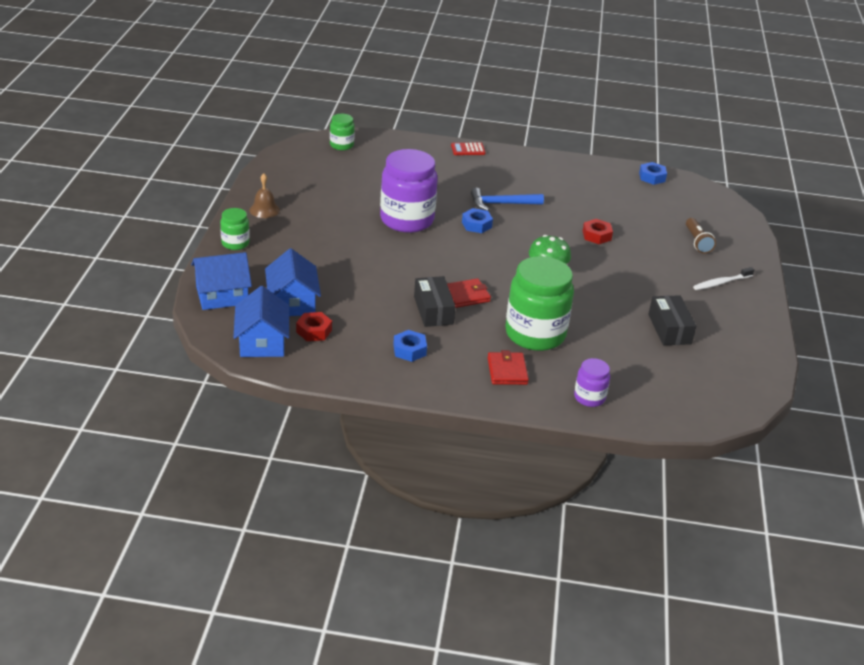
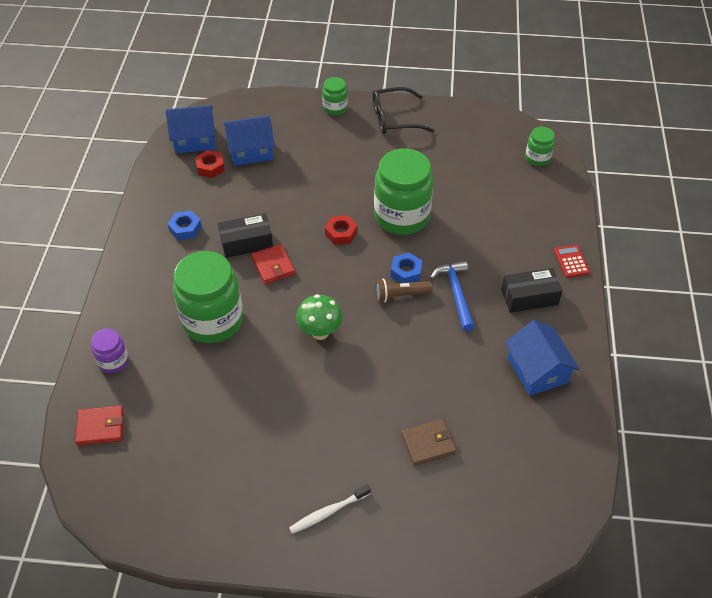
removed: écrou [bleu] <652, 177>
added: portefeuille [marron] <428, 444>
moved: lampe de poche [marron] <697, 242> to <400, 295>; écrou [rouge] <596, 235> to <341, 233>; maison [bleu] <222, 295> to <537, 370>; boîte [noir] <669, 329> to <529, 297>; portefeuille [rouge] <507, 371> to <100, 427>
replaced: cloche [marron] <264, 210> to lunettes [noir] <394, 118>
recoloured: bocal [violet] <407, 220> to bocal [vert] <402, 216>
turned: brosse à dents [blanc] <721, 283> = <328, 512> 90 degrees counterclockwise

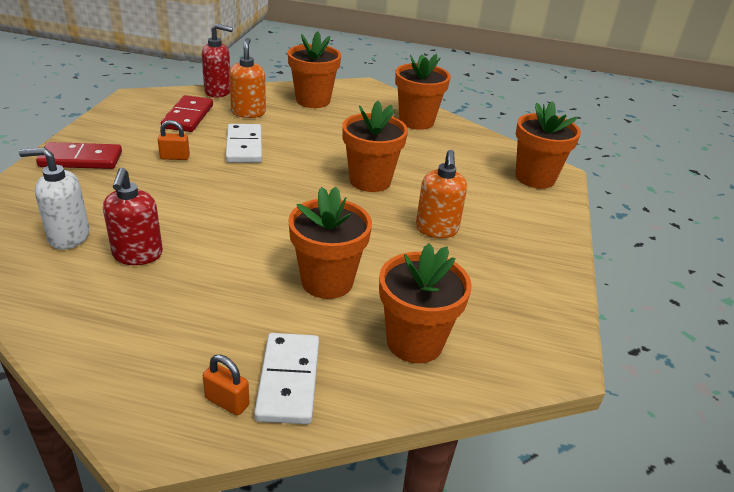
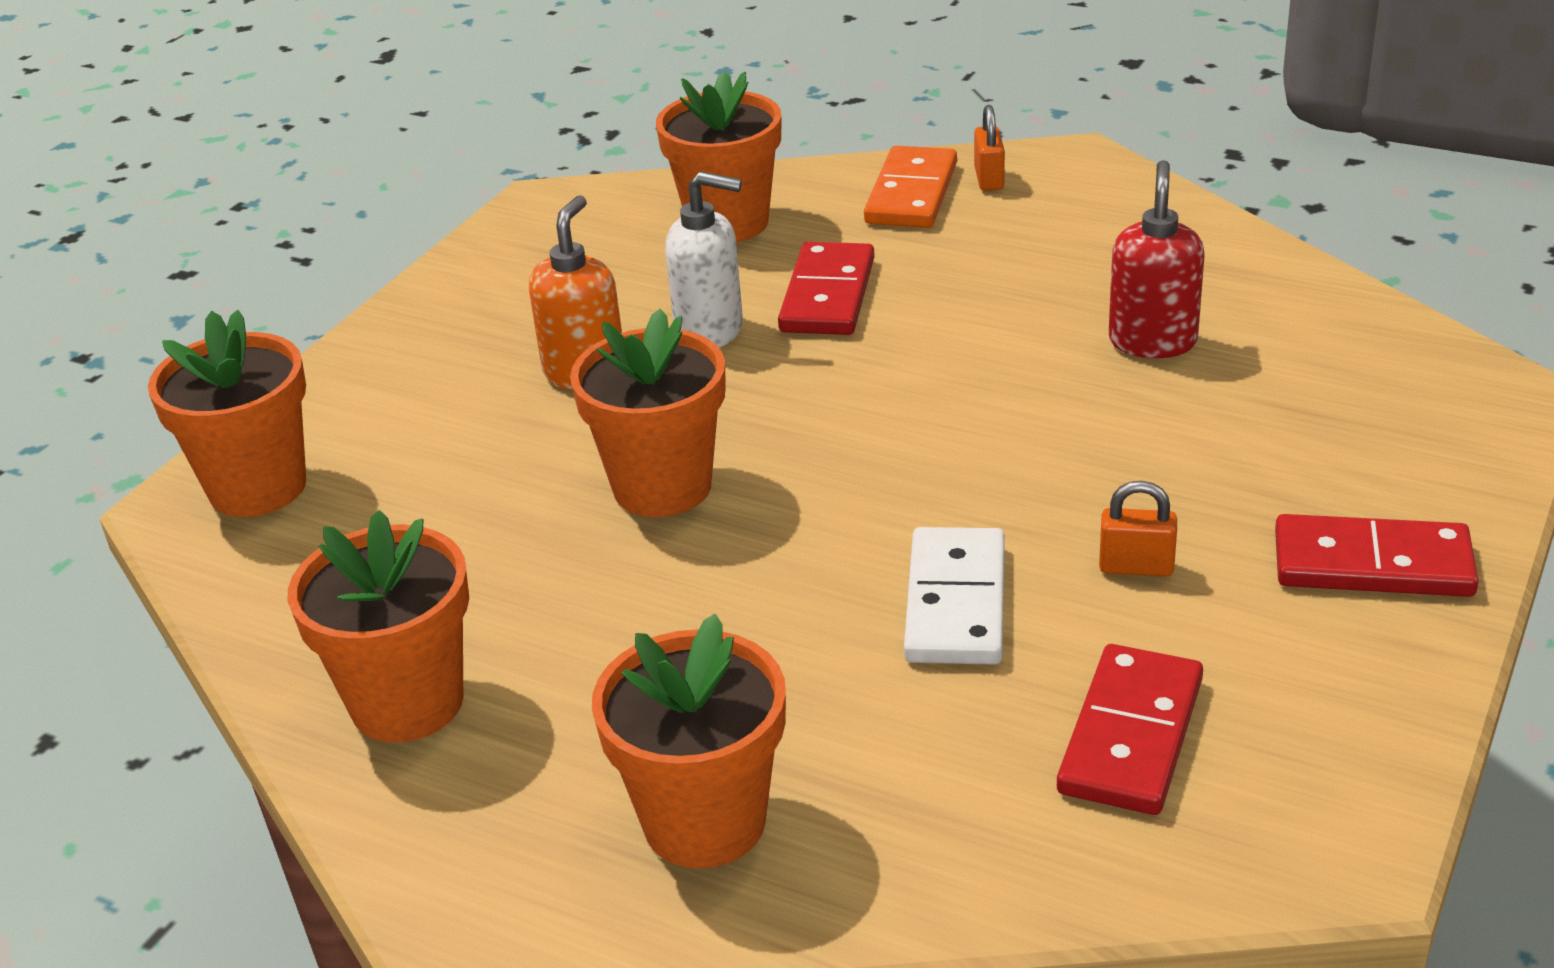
removed: distributeur de savon [rouge] <218, 92>; distributeur de savon [orange] <248, 112>
moved: distributeur de savon [blanc] <68, 237> to <710, 331>
replaced: pot de fleurs [orange] <327, 281> to domino [rouge] <828, 295>
recoloured: domino [blanc] <289, 380> to domino [orange] <911, 193>
turned: cadenas [orange] <227, 402> = <989, 179> 45 degrees clockwise

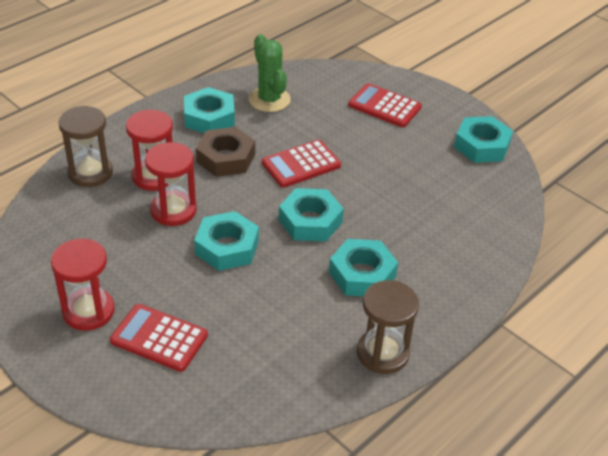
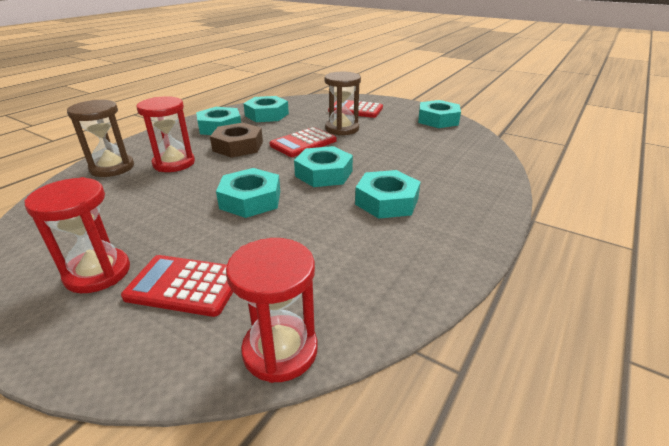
moved: sablier [rouge] <173, 210> to <280, 350>; sablier [marron] <382, 353> to <342, 129>
replaced: cactus [vert] <269, 100> to écrou [turquoise] <267, 115>

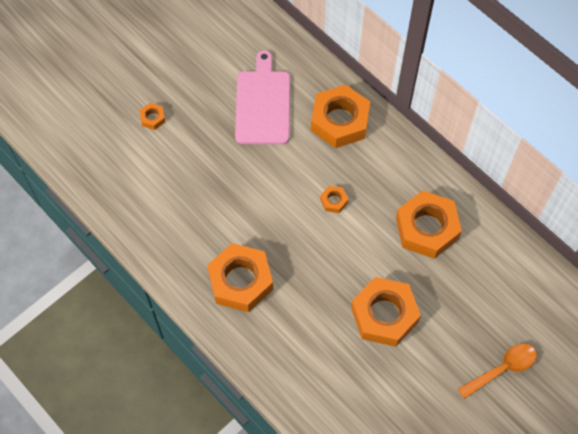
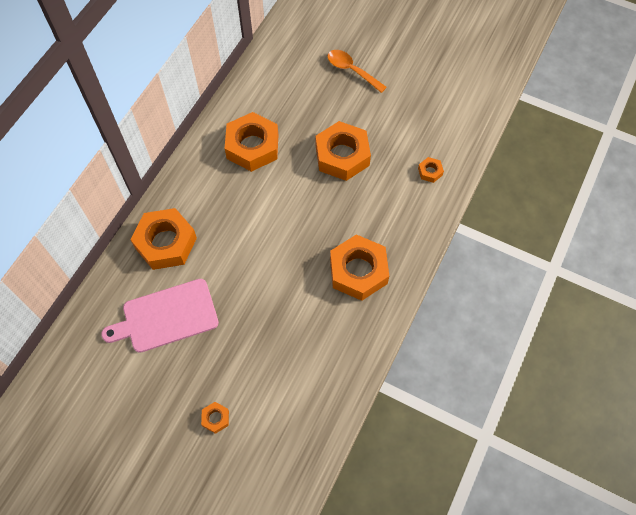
moved: écrou [orange] <334, 201> to <430, 172>

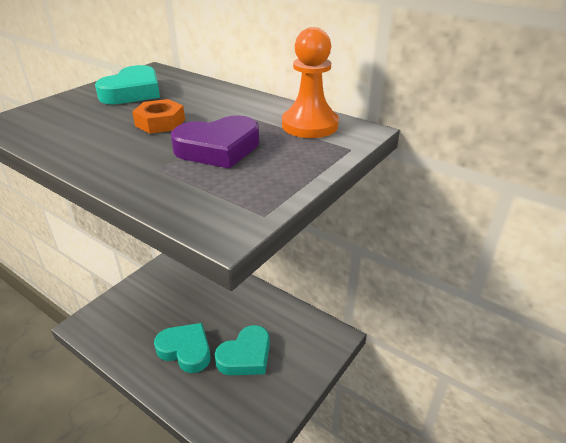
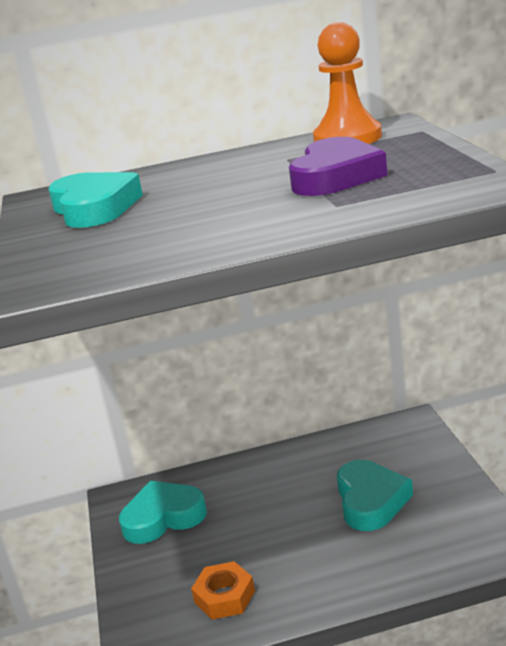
moved: écrou [orange] <160, 123> to <224, 596>; cœur [turquoise] <186, 350> to <163, 517>

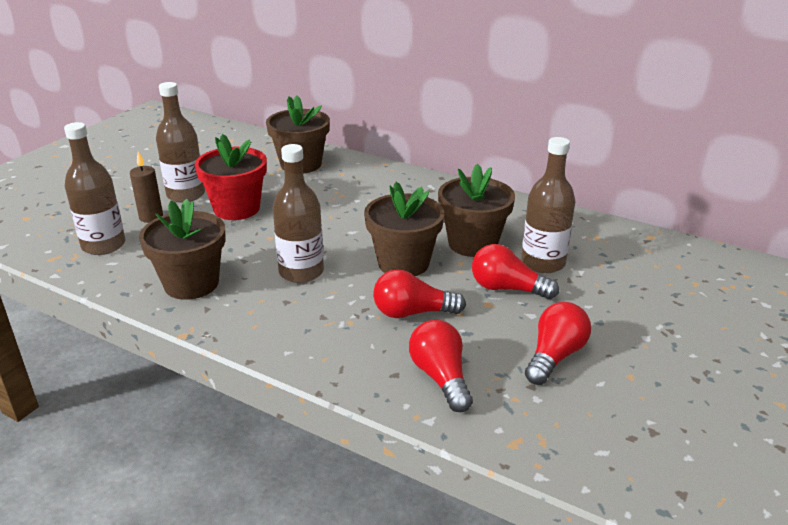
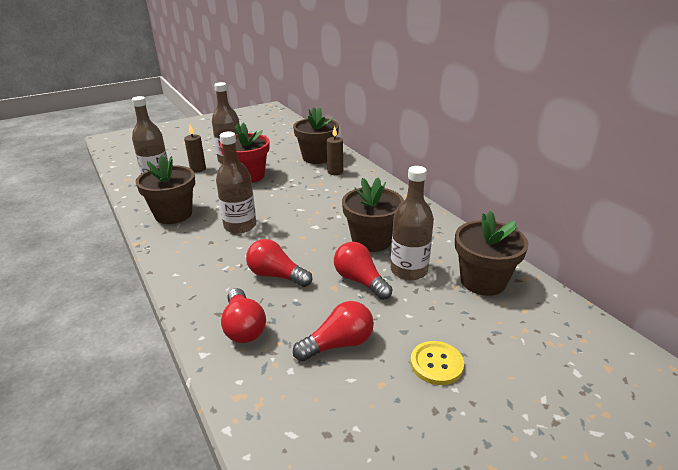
added: bougie [marron] <335, 172>; bouton [jaune] <436, 364>
moved: pot de fleurs [marron] <403, 263> to <483, 281>
turned: ampoule [rouge] <440, 377> = <243, 327> 150 degrees clockwise

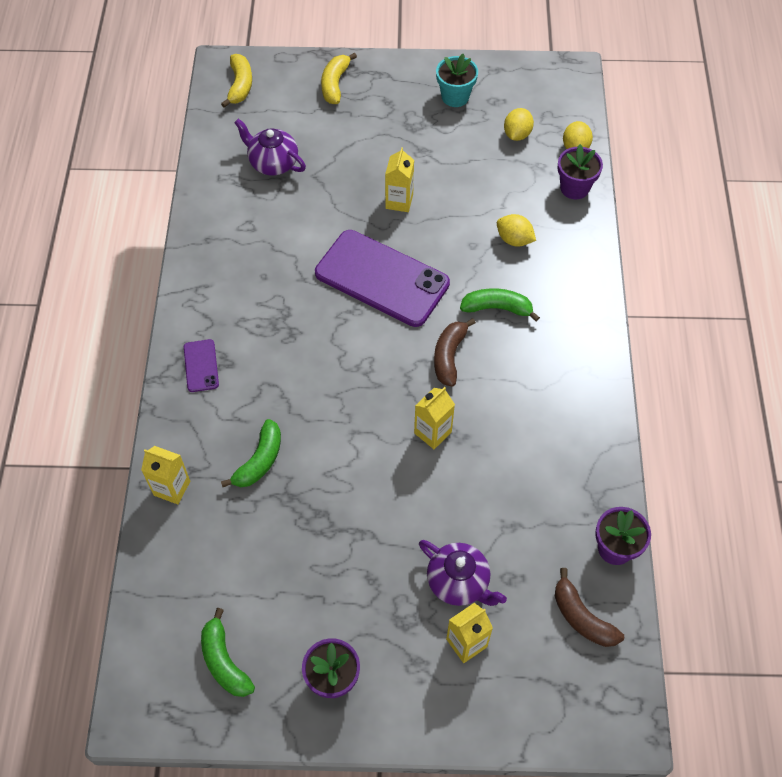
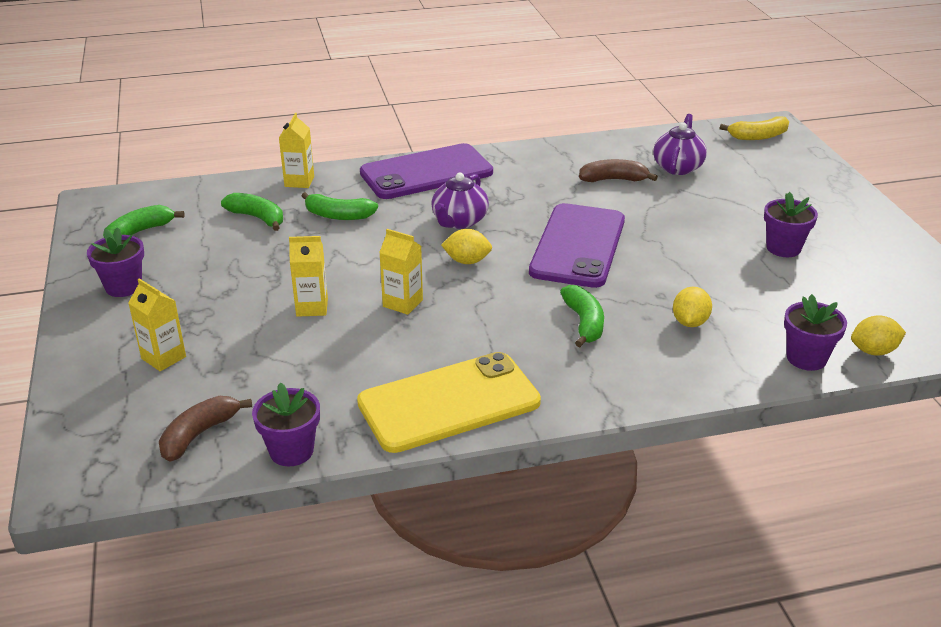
removed: banane [jaune] <335, 84>; pot de fleurs [turquoise] <455, 97>
added: pot de fleurs [violet] <783, 248>; banane [vert] <257, 218>; téléphone [jaune] <449, 402>
moved: citron [jaune] <517, 134> to <467, 261>; brique de lait [jaune] <399, 201> to <312, 307>; banane [marron] <449, 356> to <613, 180>; théière [violet] <459, 582> to <459, 221>
resized: téléphone [violet] <201, 366> = <426, 173> x2.30

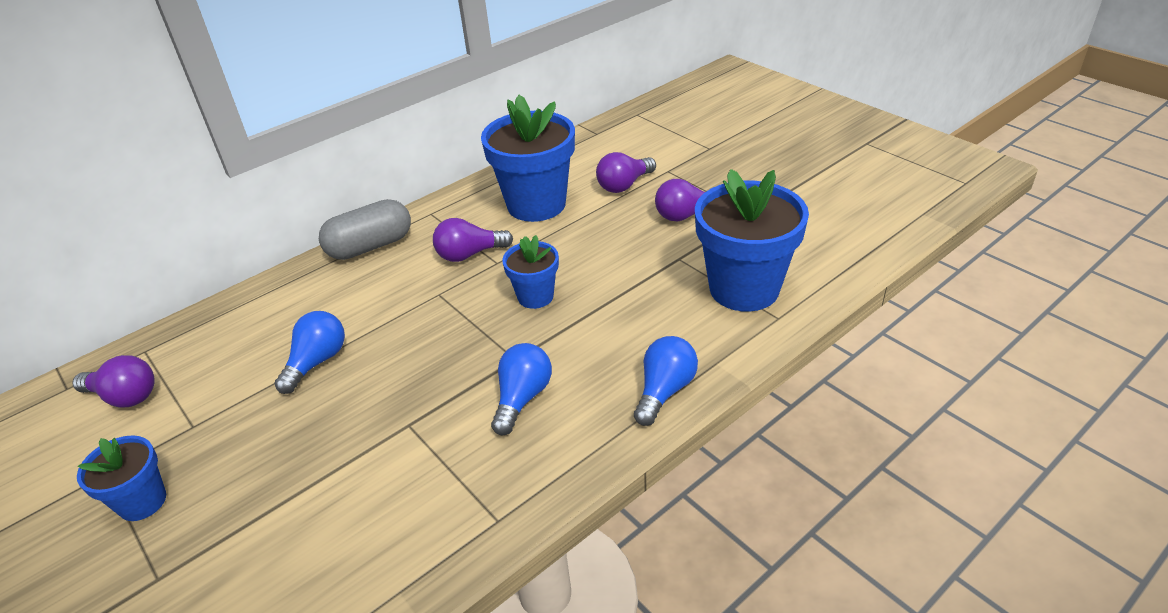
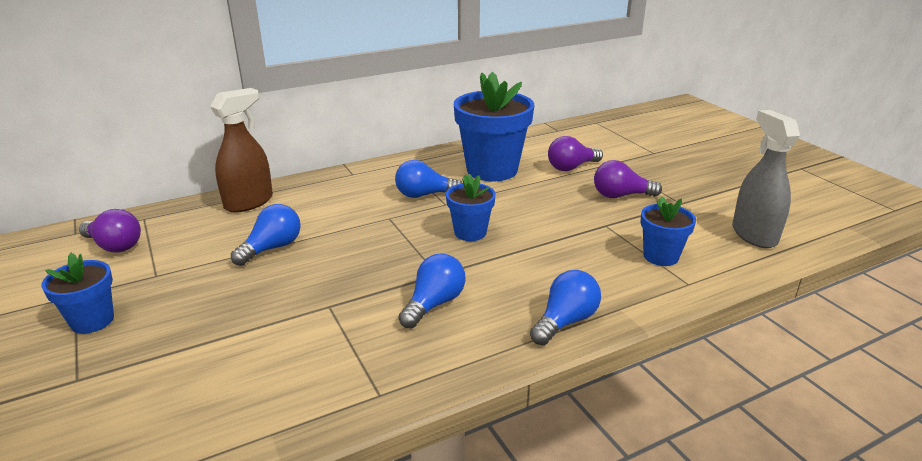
removed: gélule [gris] <370, 246>
added: vaporisateur [marron] <249, 202>; vaporisateur [gris] <754, 234>
recoloured: ampoule [violet] <469, 254> to ampoule [bleu] <424, 195>
resized: pot de fleurs [bleu] <744, 289> = <660, 256> x0.53

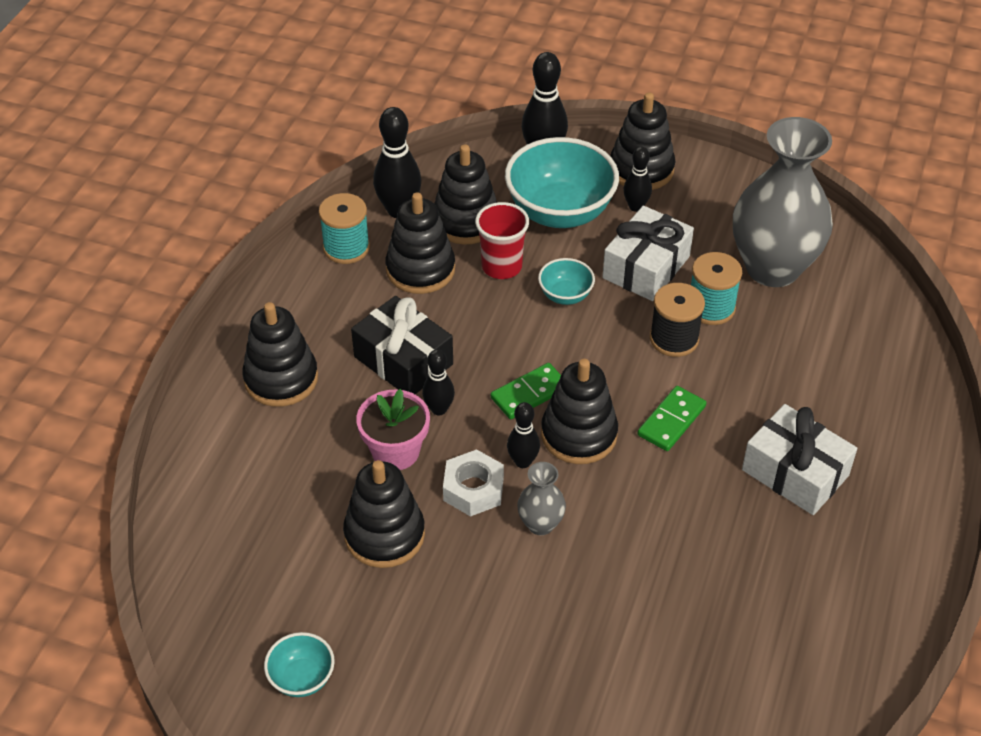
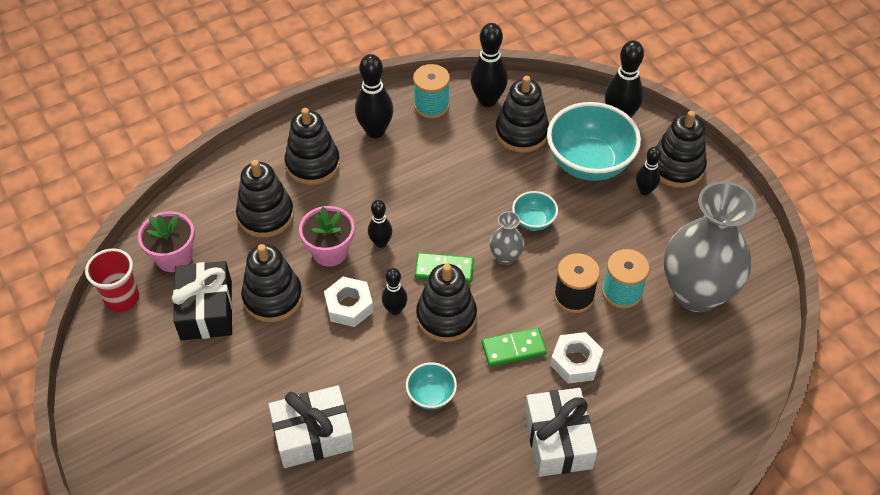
added: quille [noir] <375, 131>; pot de fleurs [rose] <174, 257>; écrou [blanc] <575, 362>
moved: jouet à empiler [noir] <420, 269> to <266, 215>; gobelet [rouge] <501, 266> to <122, 298>; cadeau [blanc] <646, 267> to <313, 435>; cadeau [noir] <403, 360> to <206, 310>; vase [gris] <540, 524> to <505, 257>; bol [turquoise] <302, 678> to <431, 395>

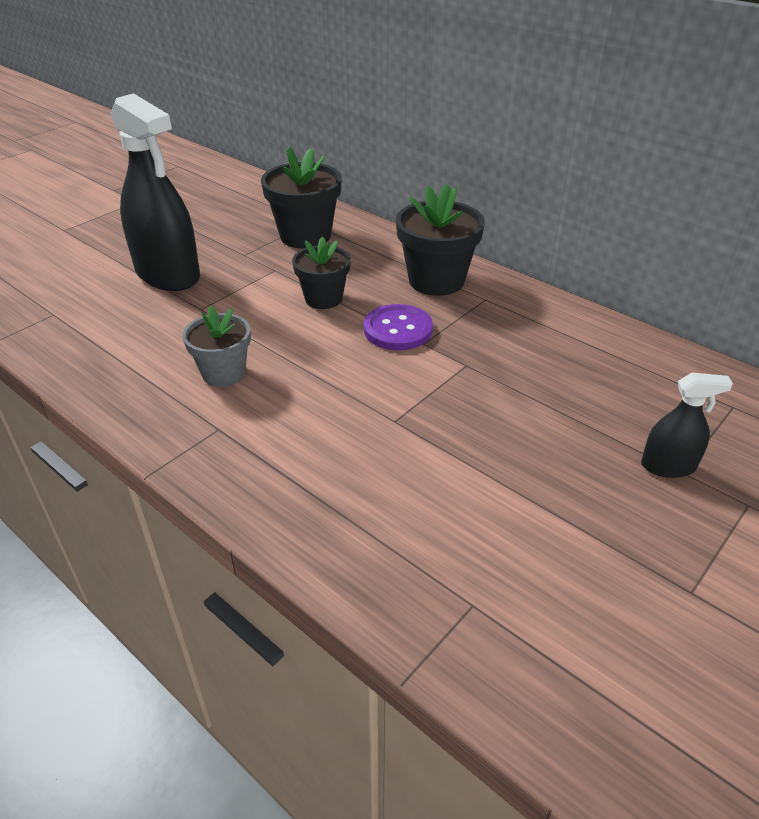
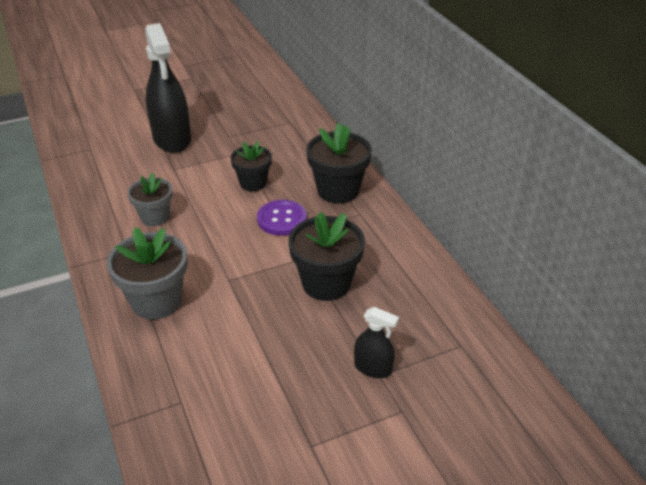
added: pot de fleurs [gris] <156, 301>
moved: pot de fleurs [noir] <305, 236> to <326, 283>

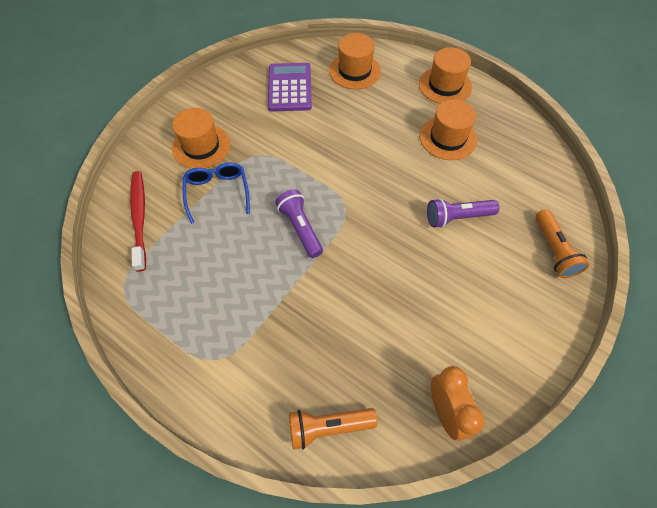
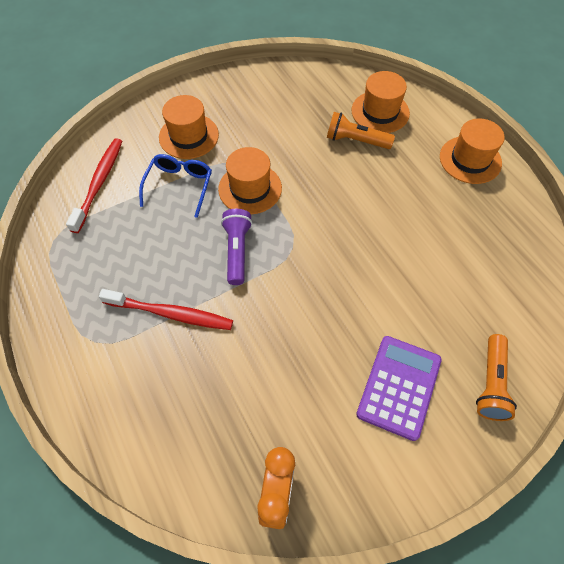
removed: lampe de poche [violet] <457, 217>
added: brosse à dents [rouge] <171, 314>
moved: calculatrice [violet] <290, 88> to <399, 387>; chapeau [orange] <447, 138> to <250, 188>; lampe de poche [orange] <328, 427> to <355, 141>

